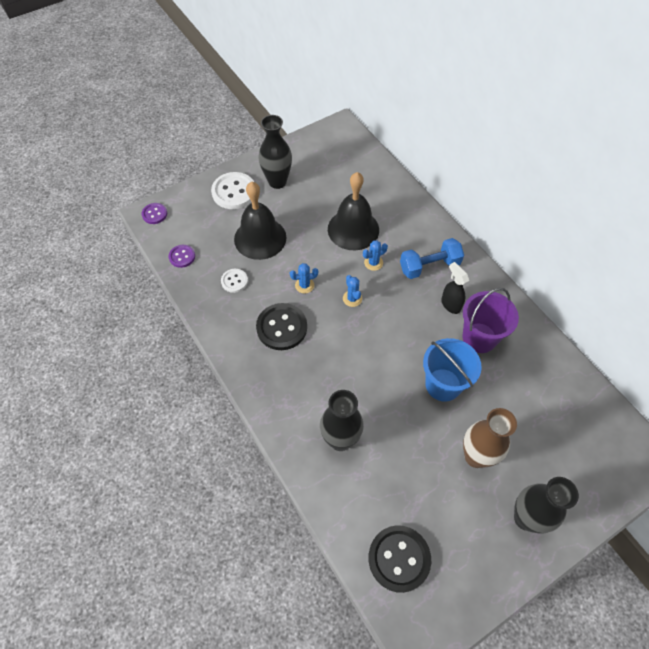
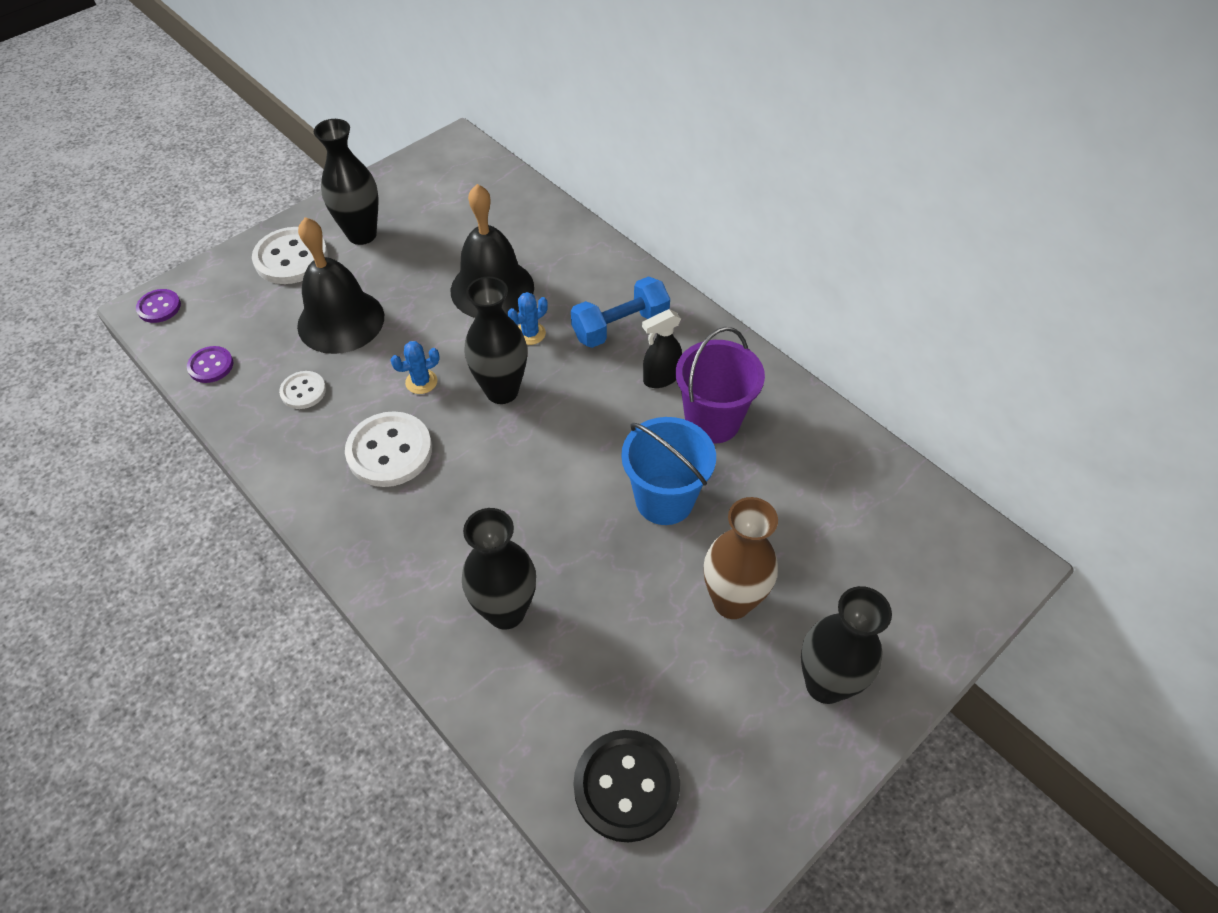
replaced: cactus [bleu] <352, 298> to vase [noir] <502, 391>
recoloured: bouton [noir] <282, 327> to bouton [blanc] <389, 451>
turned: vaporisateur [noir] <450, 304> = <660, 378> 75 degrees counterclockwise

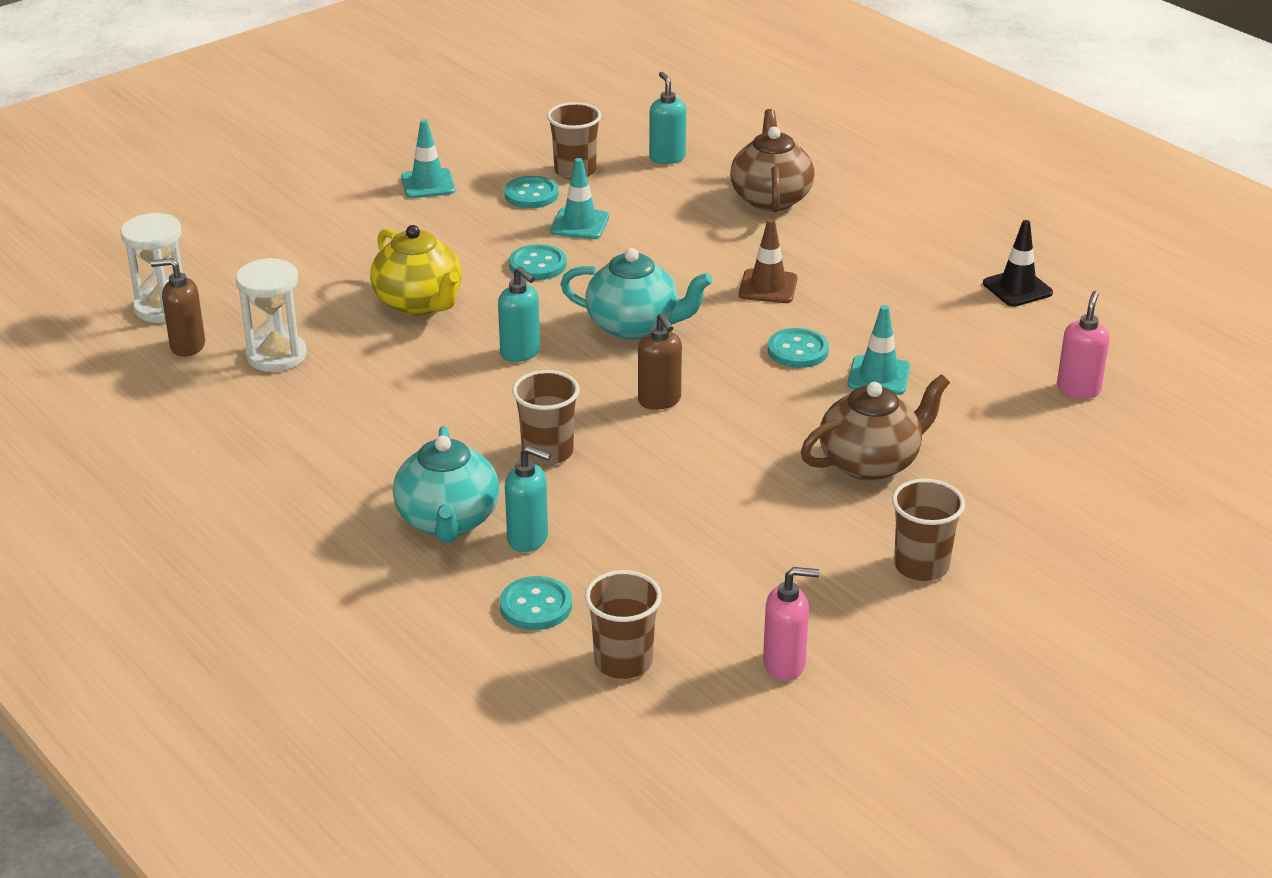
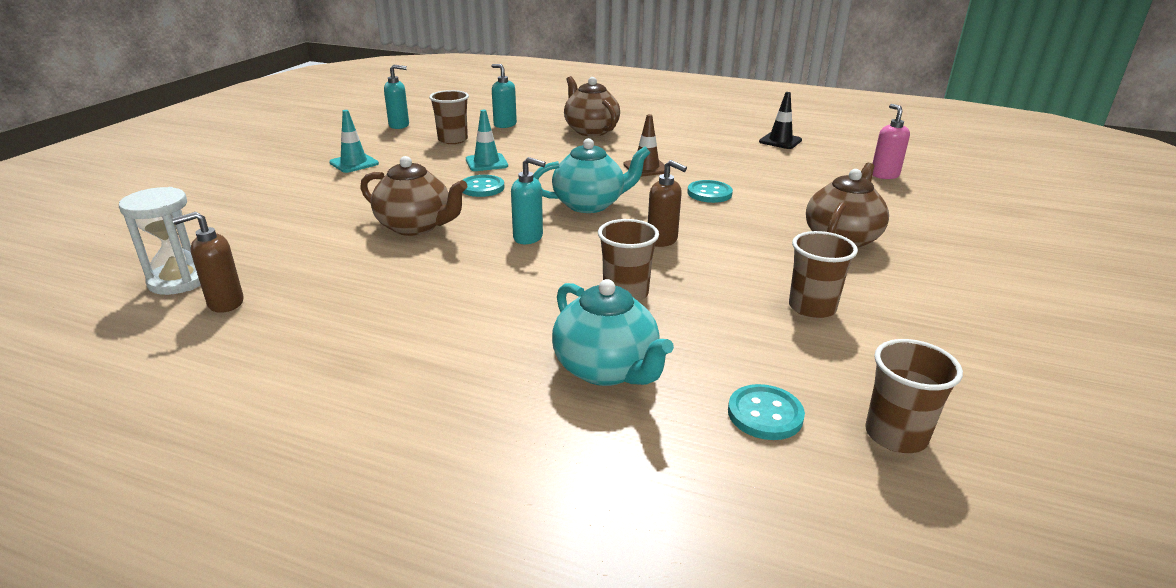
removed: bouton [turquoise] <531, 194>; sablier [blanc] <276, 356>; cône de chantier [turquoise] <878, 376>; distributeur de savon [rose] <784, 664>
moved: distributeur de savon [turquoise] <528, 539> to <399, 125>; gobelet [marron] <921, 566> to <812, 308>
recoloured: théière [jaune] <419, 303> to théière [marron] <416, 226>

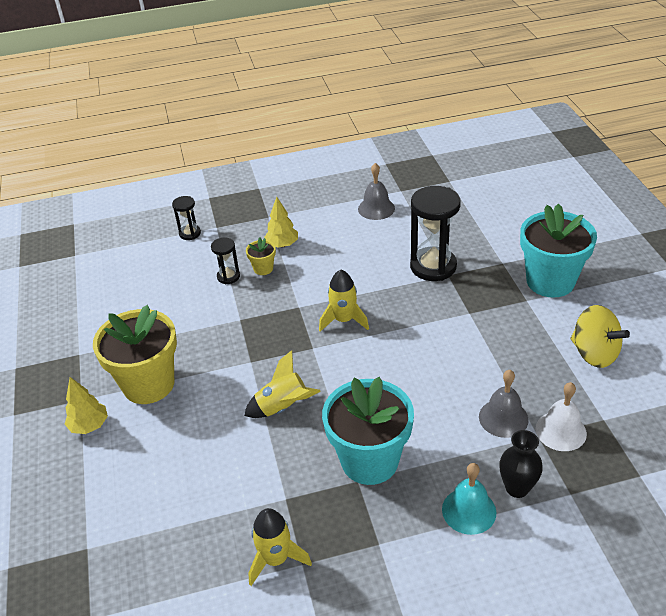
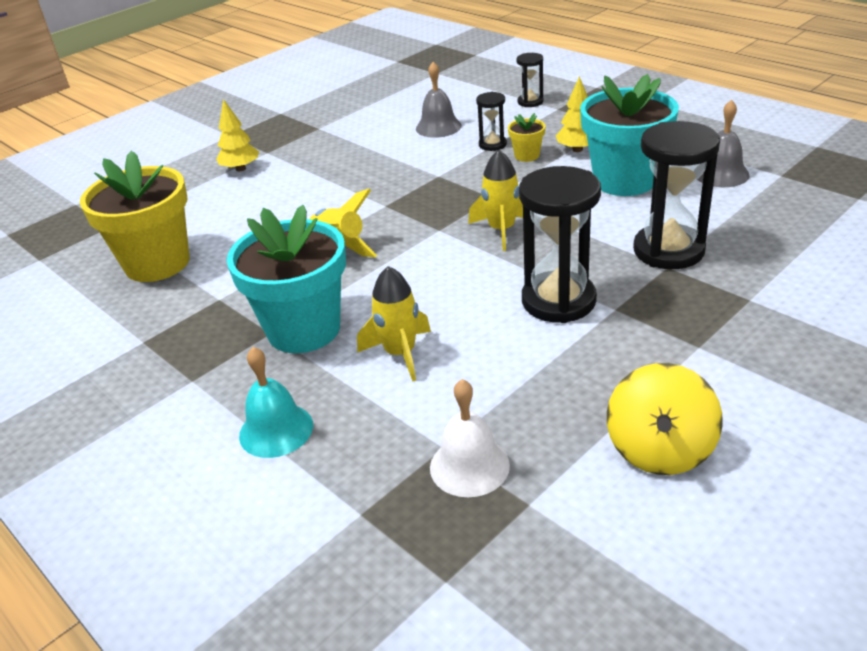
removed: vase [noir] <517, 488>
added: sablier [noir] <558, 301>
moved: pot de fleurs [turquoise] <550, 281> to <624, 181>; pot de fleurs [jaune] <148, 384> to <157, 263>; cloche [gris] <503, 418> to <438, 127>; fusée [jaune] <276, 559> to <400, 354>

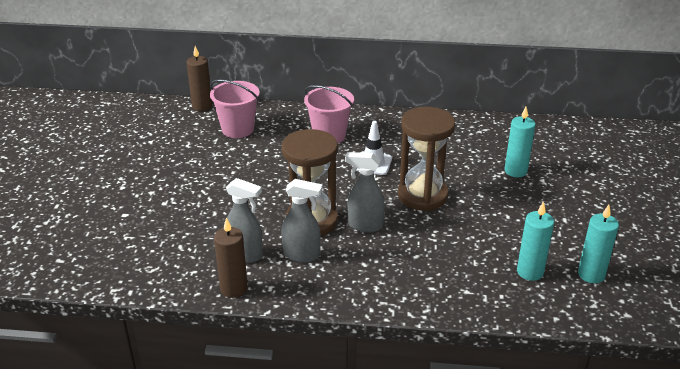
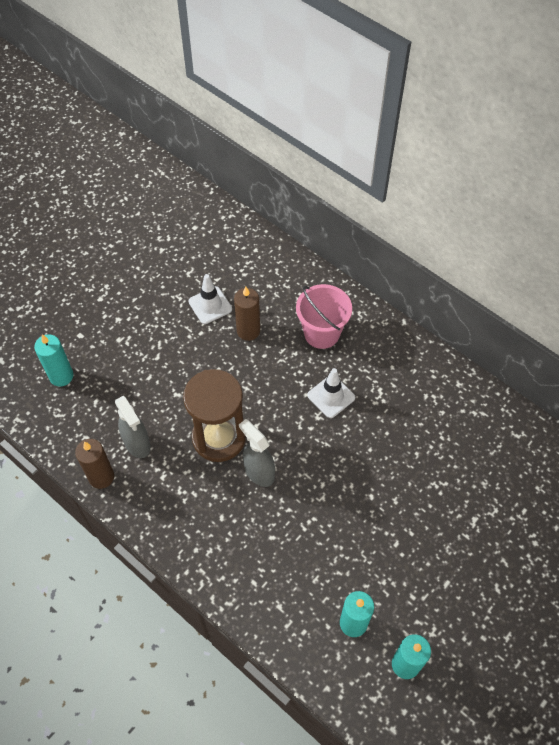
removed: seau [rose] <238, 129>; sablier [marron] <422, 195>; vaporisateur [gris] <302, 255>
added: cône de chantier [blanc] <210, 305>
moved: bougie [marron] <202, 106> to <248, 331>; bougie [turquoise] <515, 171> to <61, 376>

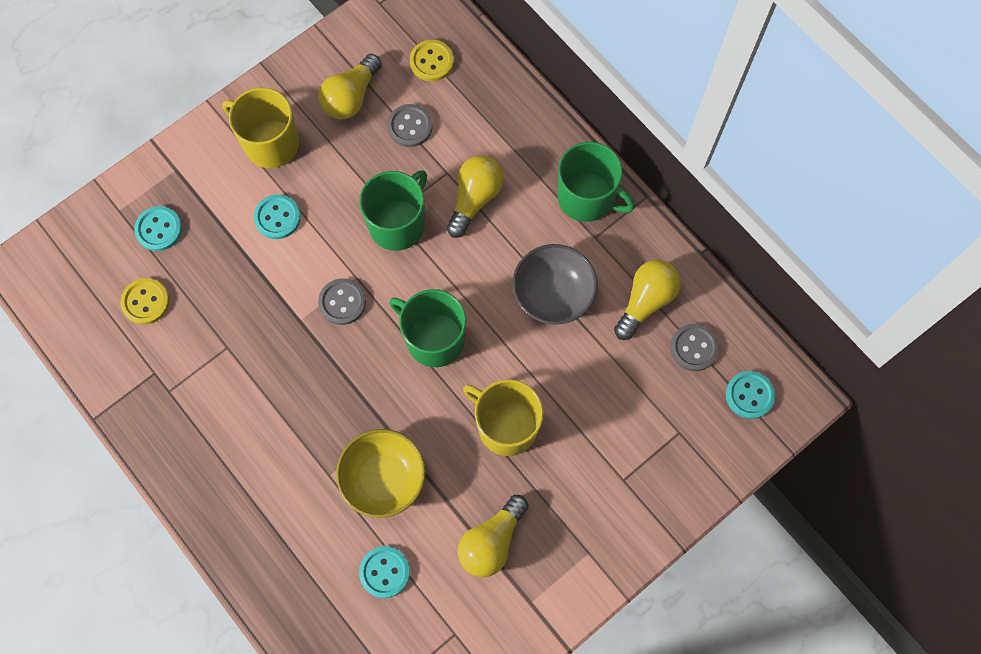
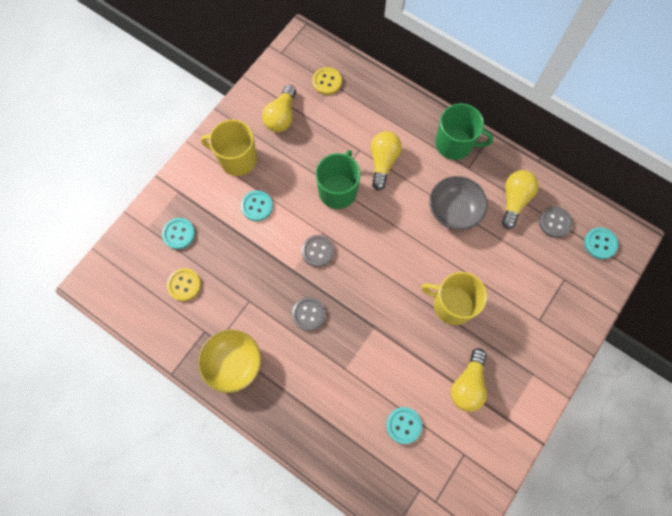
removed: tasse [vert] <434, 339>
moved: bouton [gris] <410, 126> to <308, 314>; bol [jaune] <384, 478> to <233, 363>

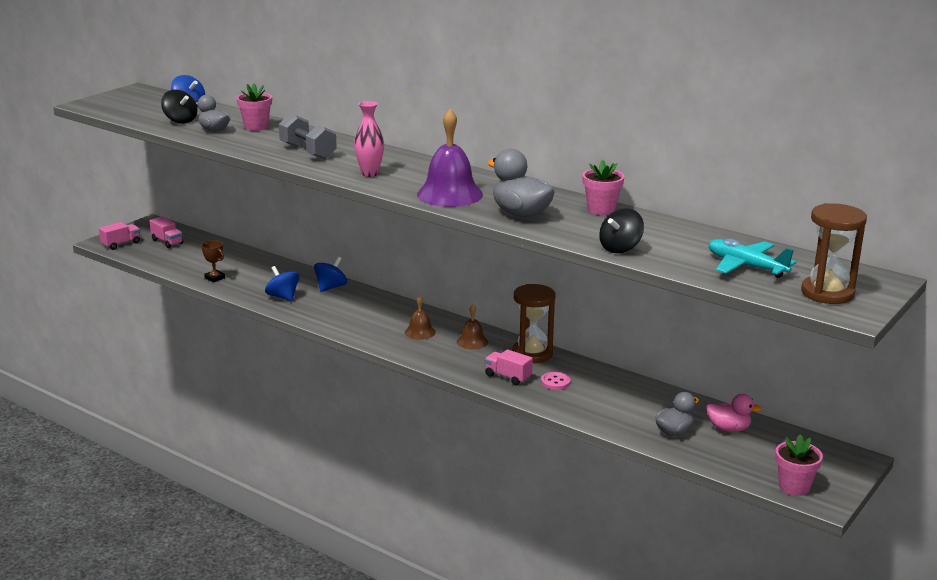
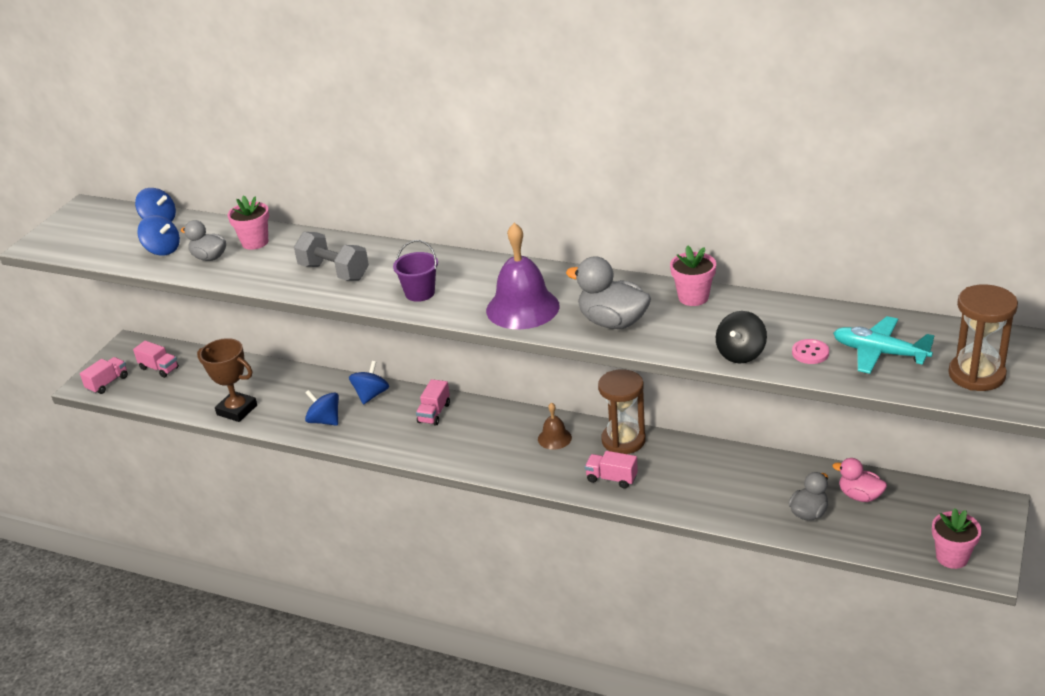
removed: cloche [marron] <420, 332>
added: camion [rose] <434, 413>
moved: bouton [rose] <555, 382> to <810, 353>
replaced: vase [rose] <370, 173> to seau [violet] <420, 293>
recoloured: toupie [noir] <180, 121> to toupie [bleu] <162, 250>
turned: canard [rose] <728, 429> = <860, 496> 150 degrees counterclockwise
resized: trophée [marron] <215, 278> = <237, 410> x1.77

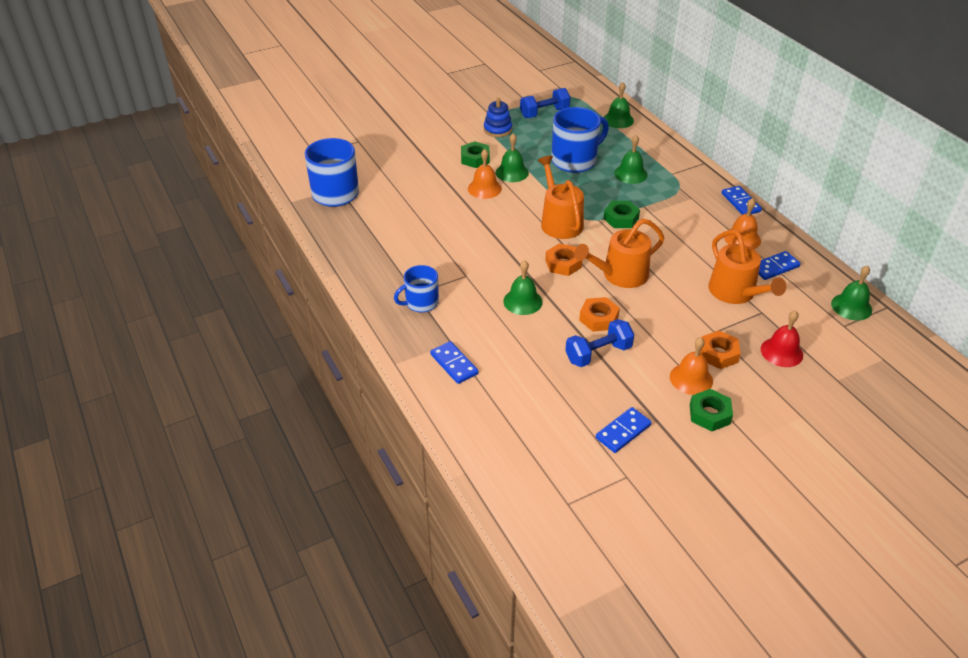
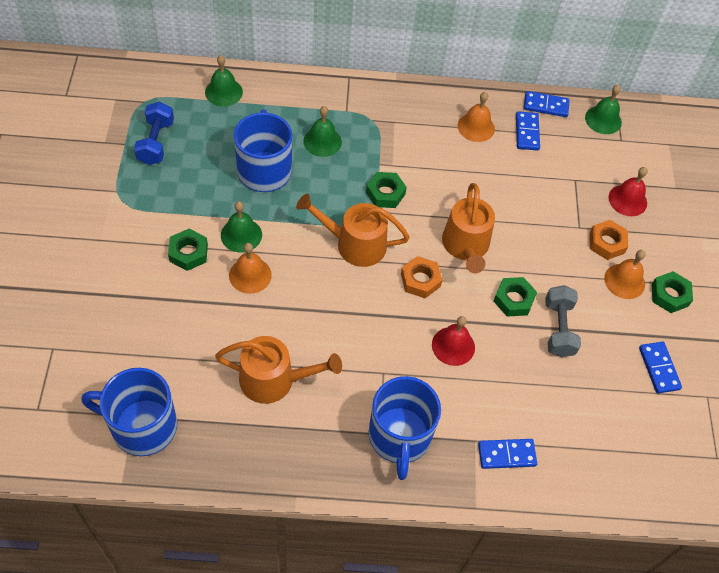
removed: jouet à empiler [bleu] <497, 129>
moved: domino [bleu] <740, 202> to <545, 105>; arrosoir [orange] <735, 292> to <273, 380>
recoloured: cloche [vert] <522, 301> to cloche [rouge] <453, 346>; écrou [orange] <598, 318> to écrou [vert] <513, 300>; haltère [bleu] <598, 354> to haltère [gris] <558, 328>
resized: tasse [bleu] <421, 303> = <399, 437> x1.65

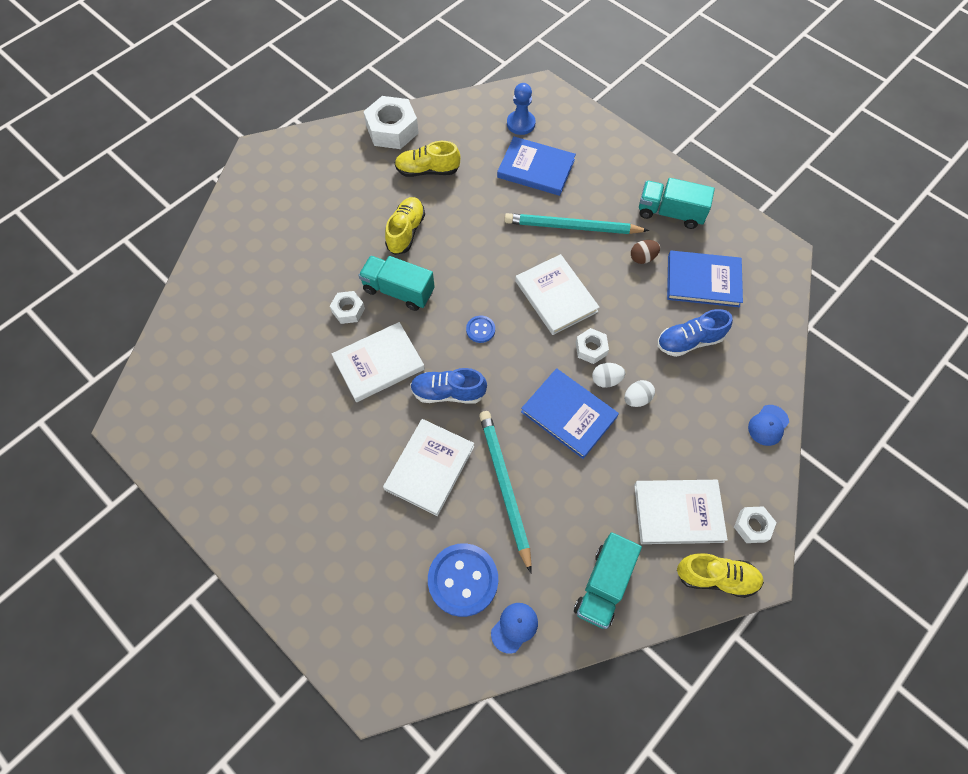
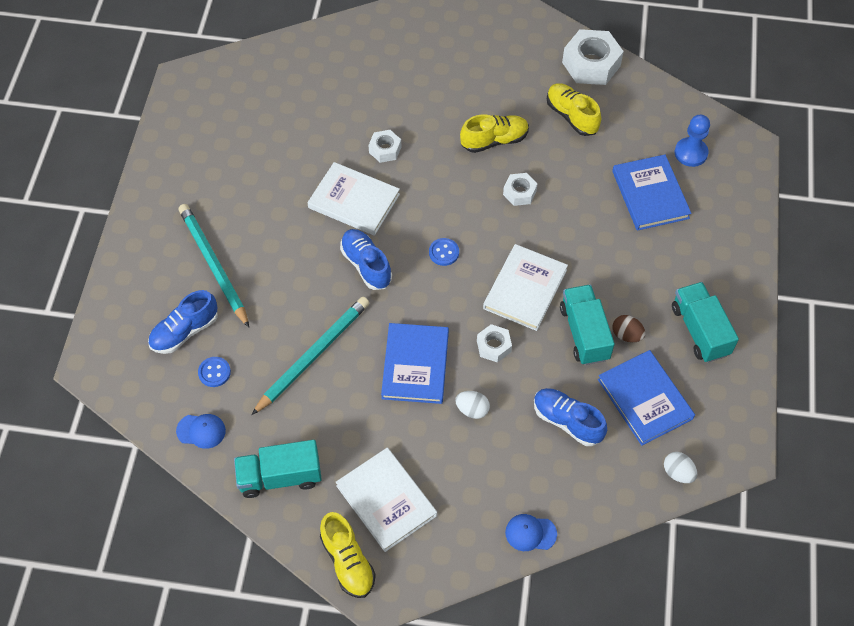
removed: livre [blanc] <429, 468>
added: chaussure [bleu] <185, 331>
moved: crayon [turquoise] <572, 227> to <213, 265>; camion [turquoise] <398, 291> to <584, 333>; œuf [blanc] <606, 380> to <678, 473>; écrou [blanc] <752, 526> to <519, 192>
resized: bouton [bleu] <463, 580> = <214, 372> x0.48

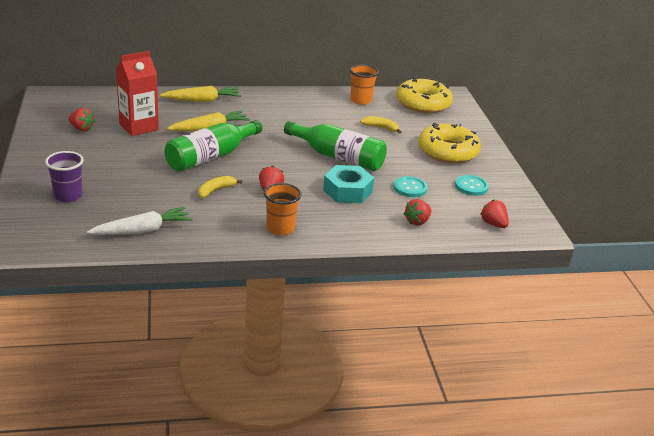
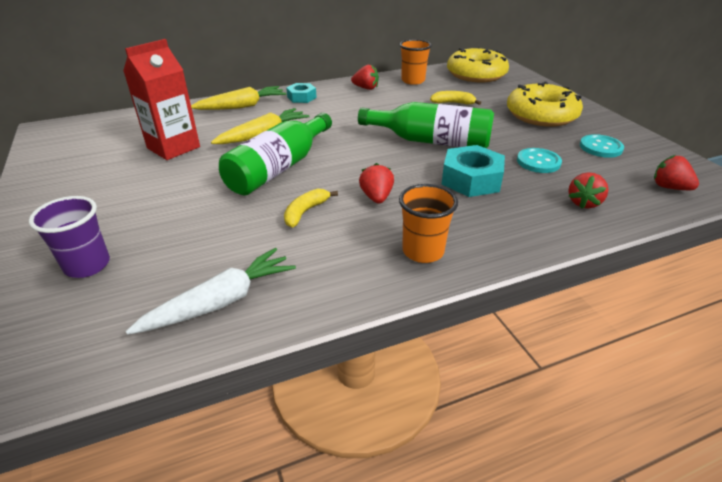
added: écrou [turquoise] <301, 97>
moved: fraise [rouge] <81, 129> to <366, 88>

